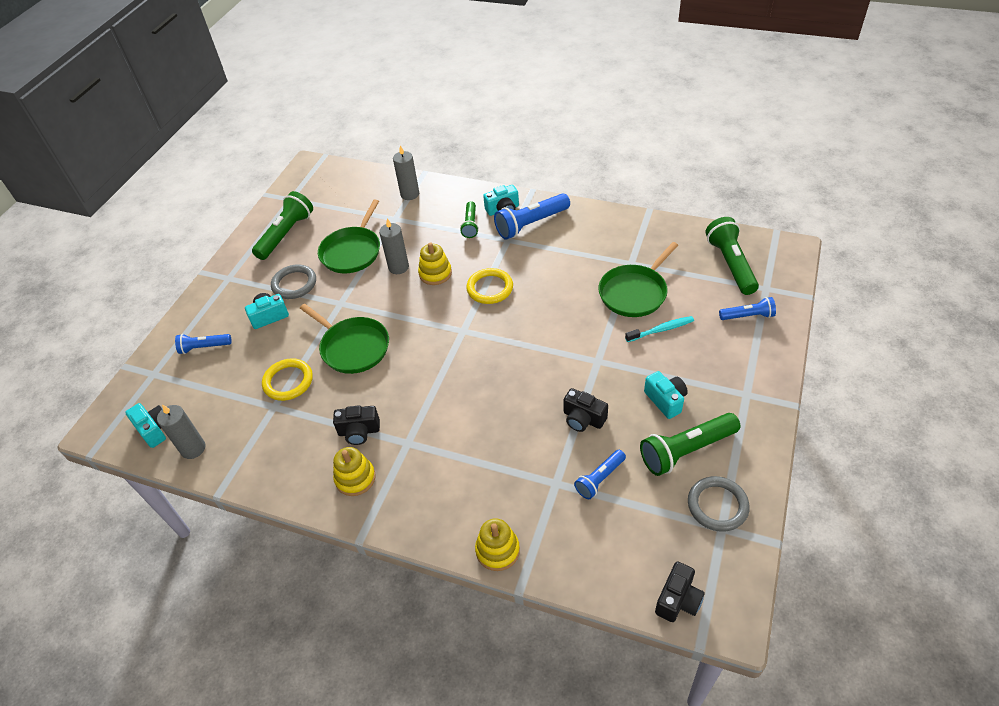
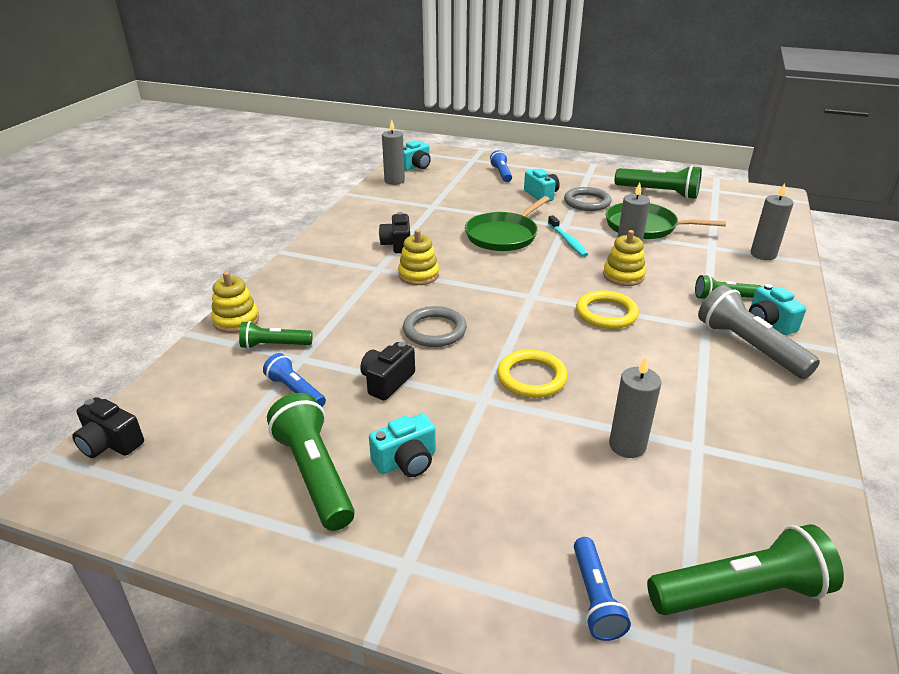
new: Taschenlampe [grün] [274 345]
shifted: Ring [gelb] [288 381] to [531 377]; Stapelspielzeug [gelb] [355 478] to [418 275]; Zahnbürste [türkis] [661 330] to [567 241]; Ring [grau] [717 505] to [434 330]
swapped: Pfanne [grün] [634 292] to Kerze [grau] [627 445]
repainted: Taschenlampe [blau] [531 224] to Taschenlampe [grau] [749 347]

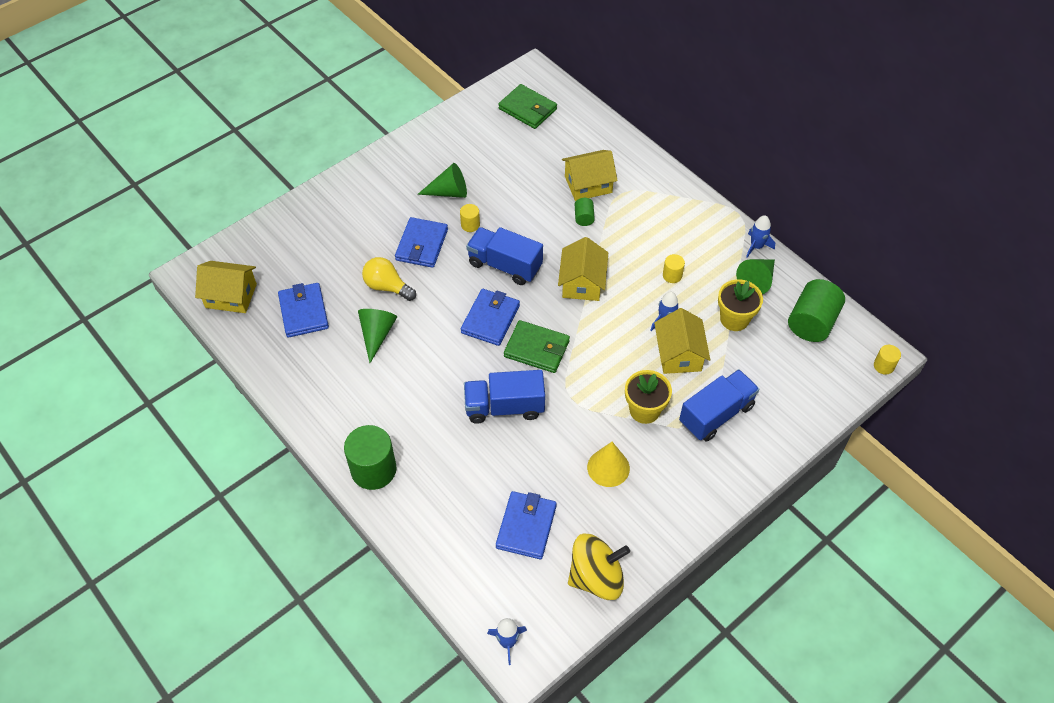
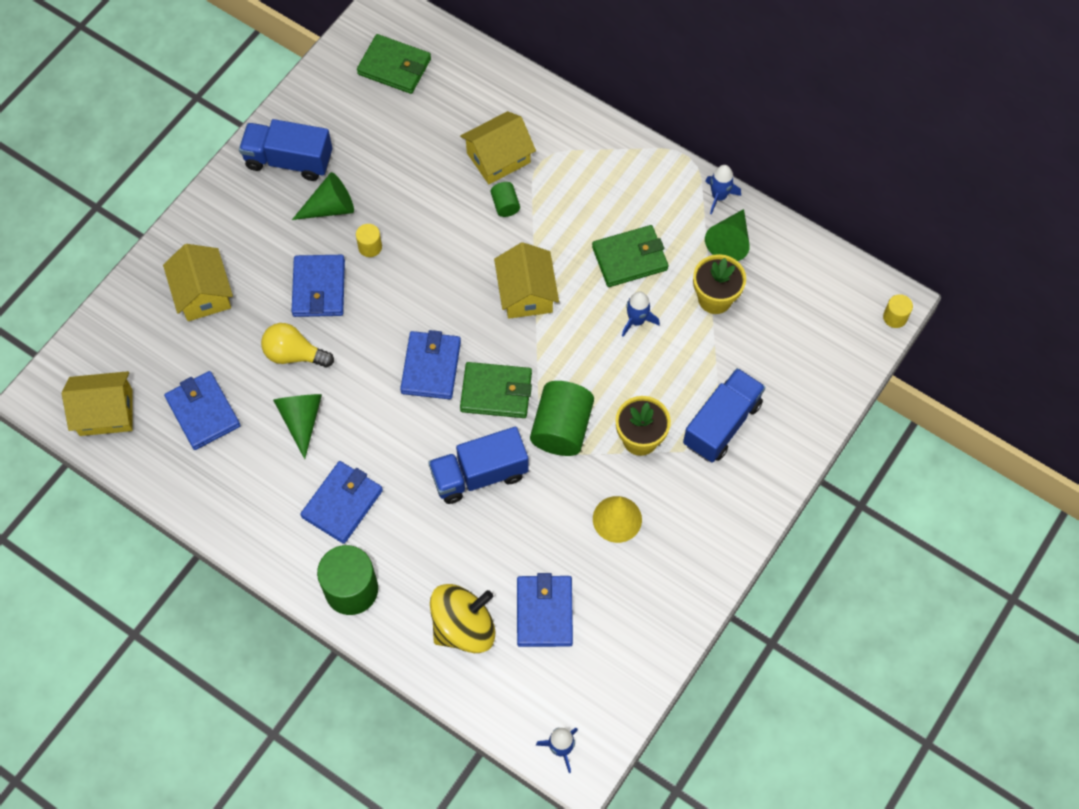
new: Geldbörse [blau] [342 503]
shifted: Lastwagen [blau] [505 265] to [289 160]; Kreisel [gelb] [596 577] to [463 627]; Haus [gelb] [679 354] to [203 293]; Vollzylinder [grün] [812 322] to [562 428]
swapped: Vollzylinder [gelb] [672 275] to Geldbörse [grün] [629 258]

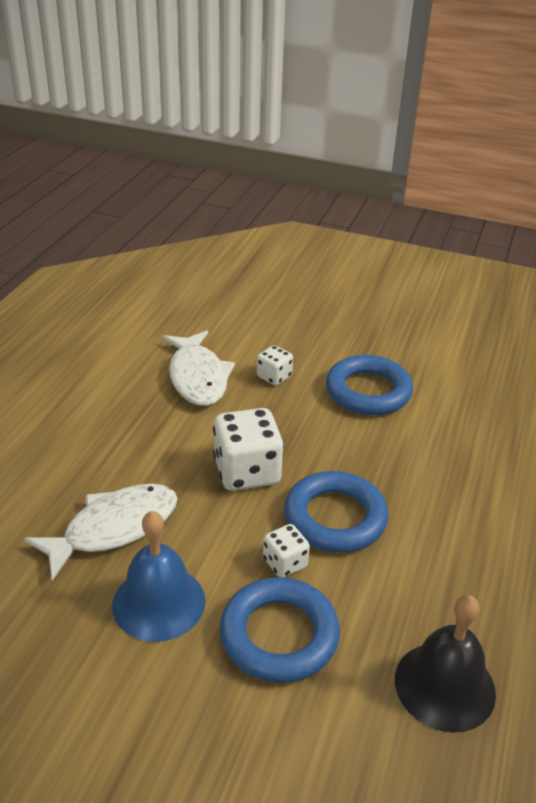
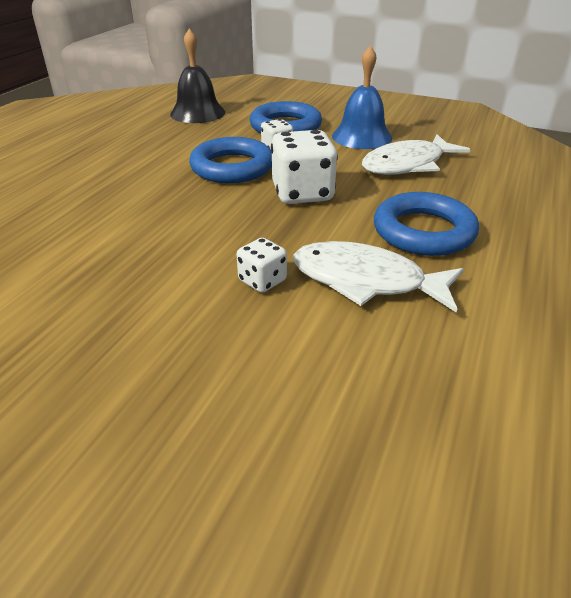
shifted: Ring [blau] [368 391] to [423 231]
rotated: Fisch [weiß] [198 377] = [365 281] 60 degrees counterclockwise

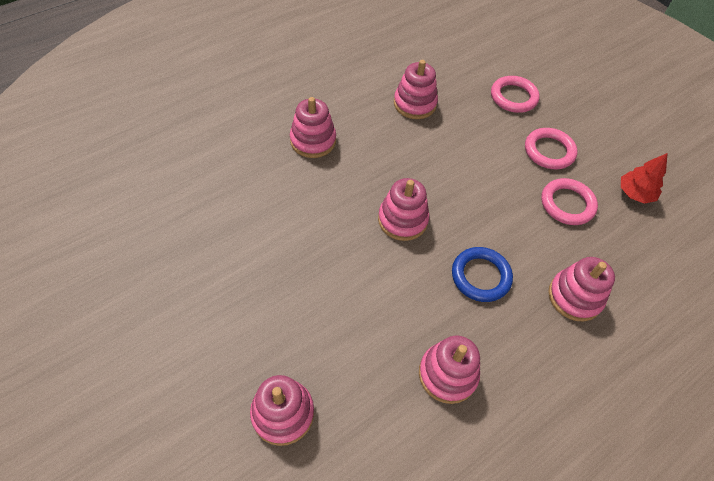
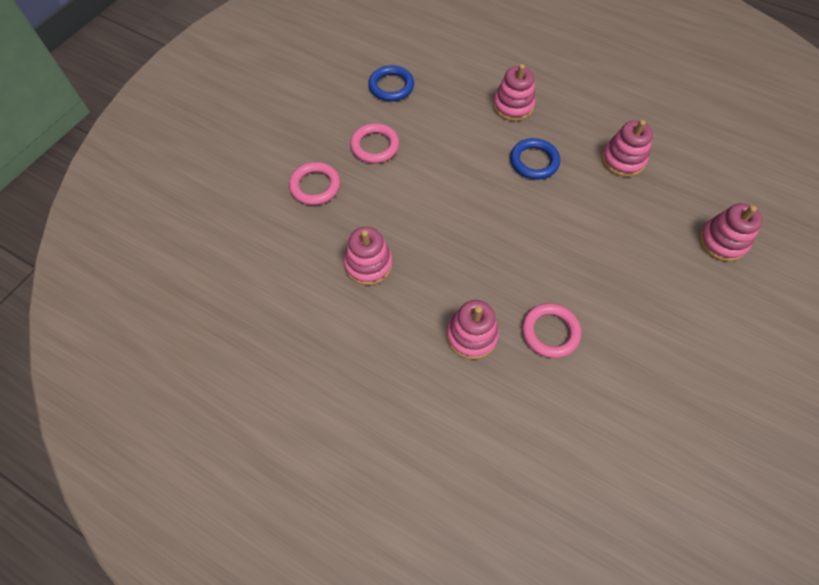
gone: Stapelspielzeug [rosa] [402 220]
shifted: Ring [rosa] [567 204] to [550 332]
swapped: Baum [rot] [635 193] to Ring [blau] [391 86]

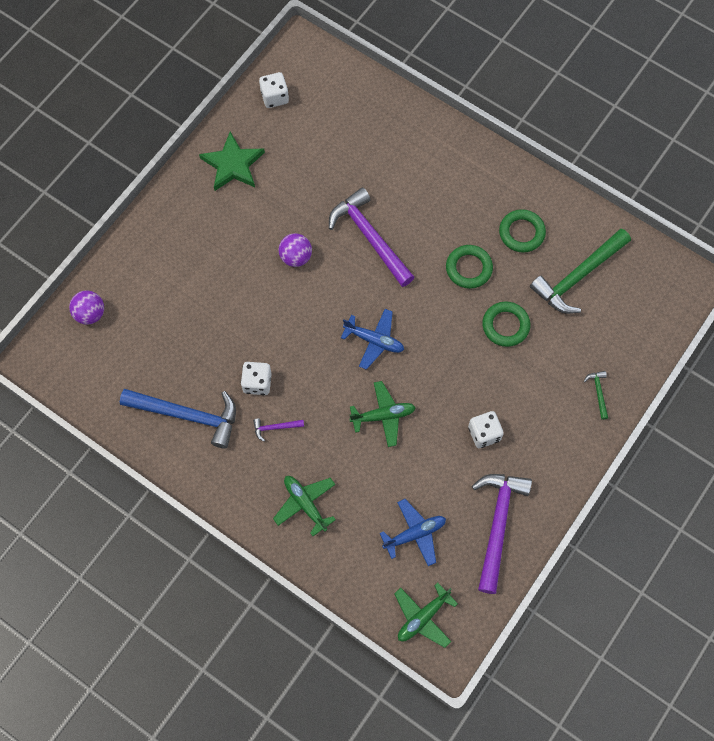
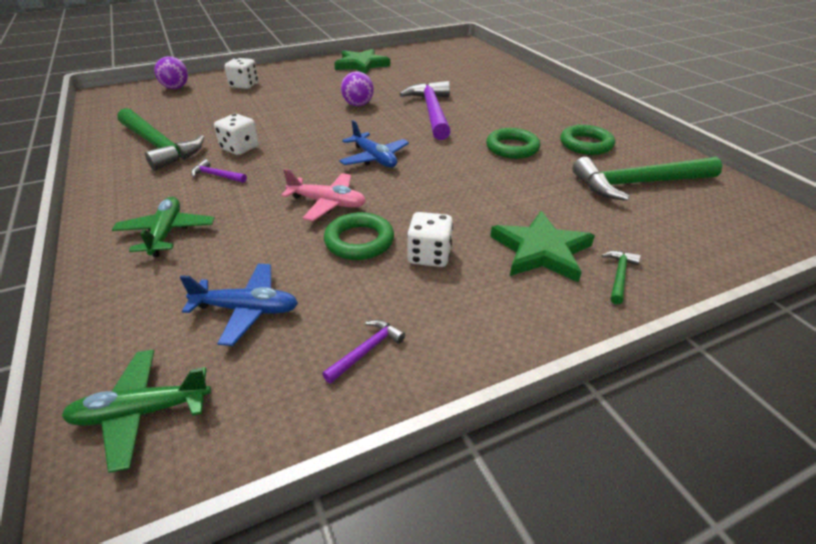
new: Stern [grün] [541 251]
shifted: Spielwürfel [weiß] [275 97] to [244 85]; Ring [grün] [505 325] to [359 241]
repainted: Hammer [blau] [187 415] to Hammer [grün] [159 146]; Flugzeug [grün] [383 416] to Flugzeug [rosa] [327 203]
scaled: Hammer [lila] [497 525] = [366 351] x0.43

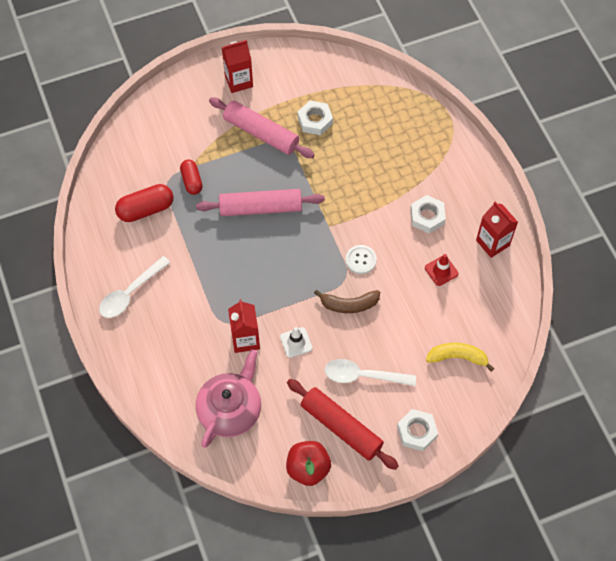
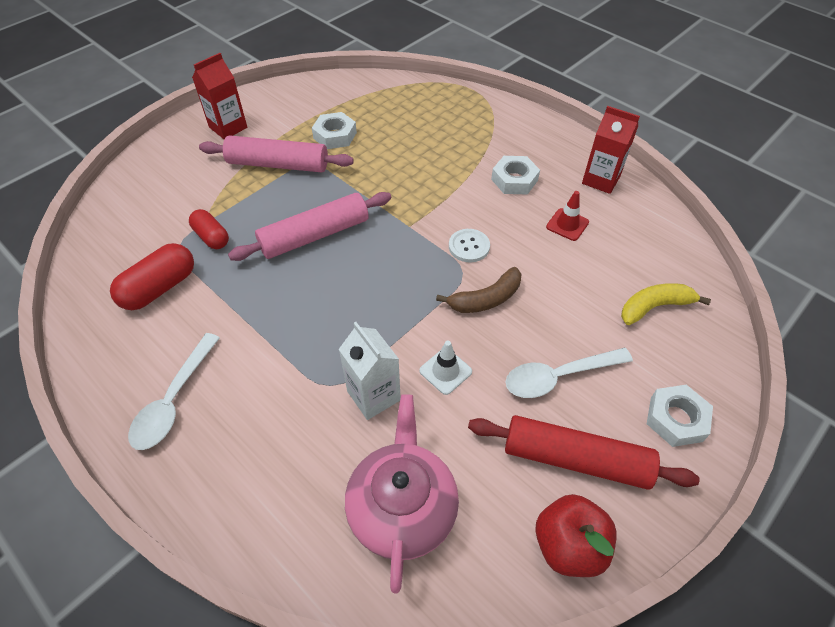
repainted: Getränkekarton [rot] [245 339] to Getränkekarton [weiß] [373 395]

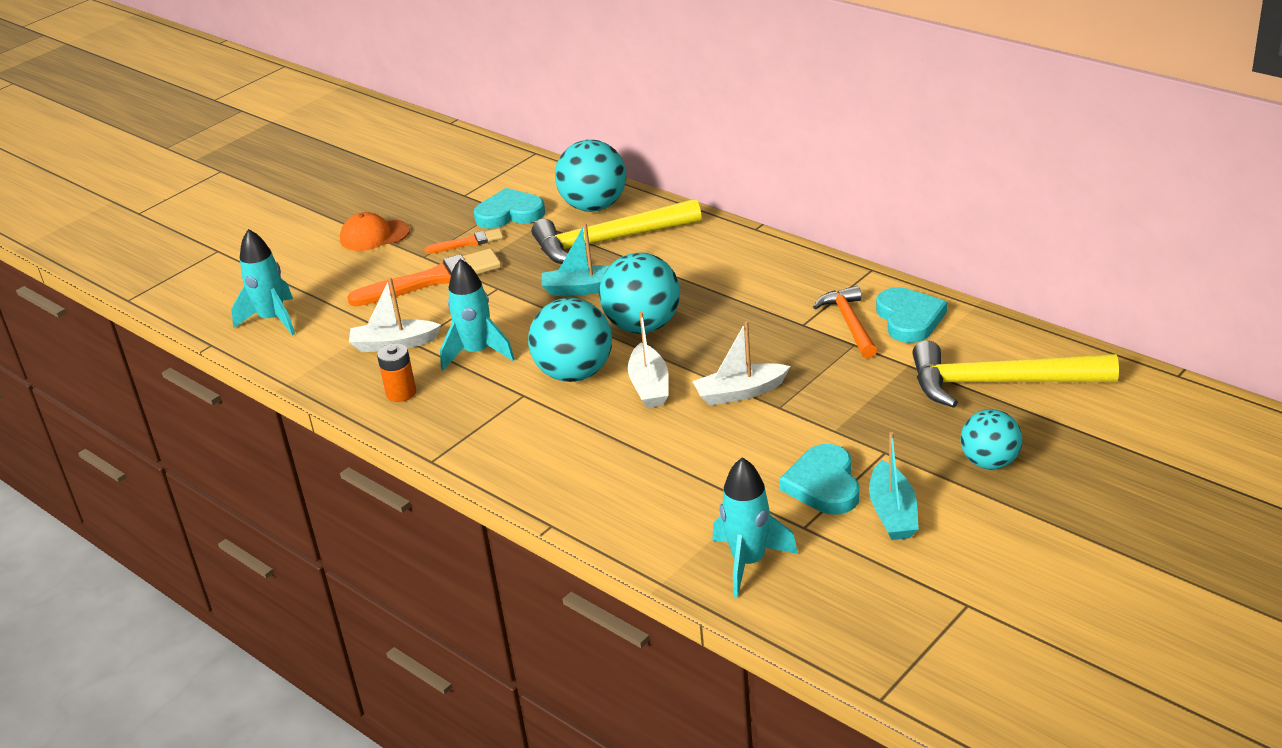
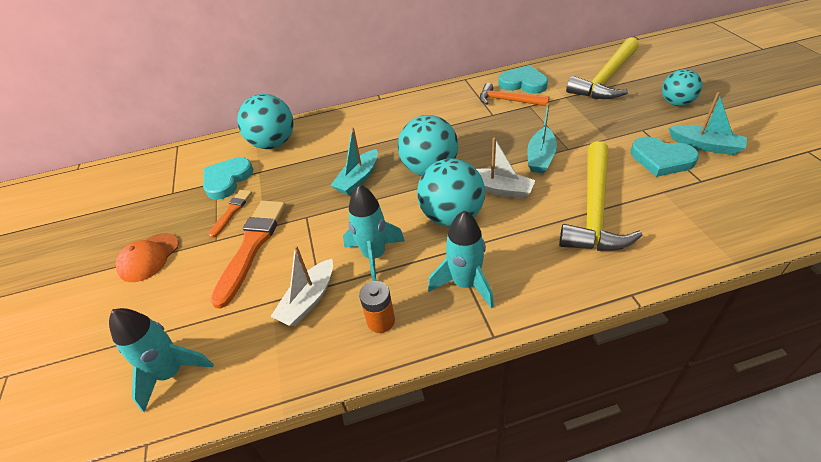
shifted: Hammer [gelb] [608 241] to [594 209]; Rakete [türkis] [748 562] to [465 284]
repainted: Boot [weiß] [740 393] to Boot [türkis] [540 157]

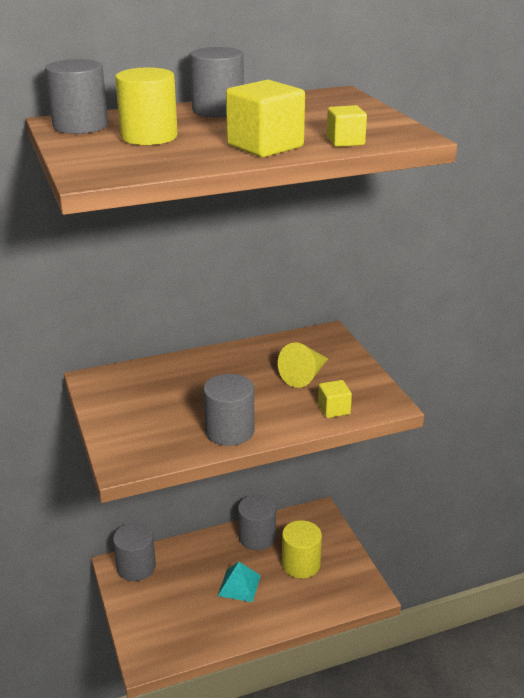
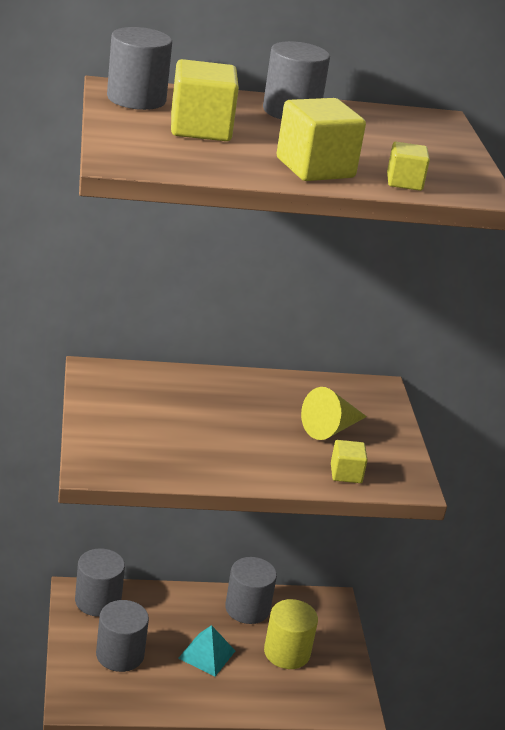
shifted: Vollzylinder [grau] [229 431] to [120 654]
swapped: Vollzylinder [gelb] [149 137] to Kubus [gelb] [200 128]

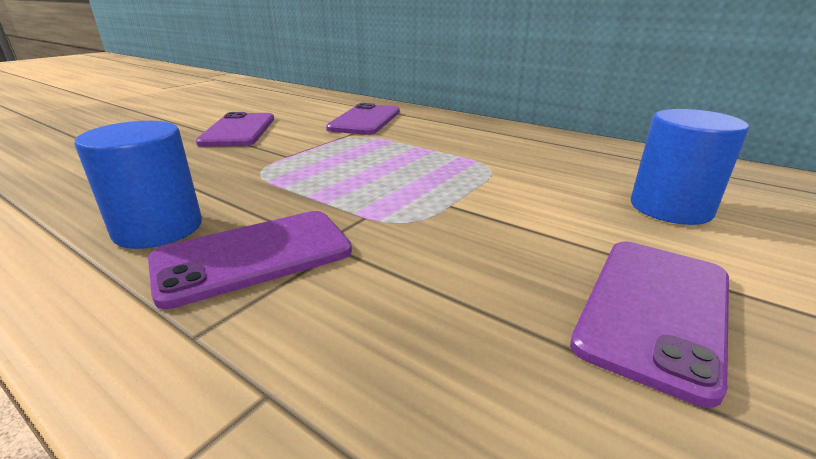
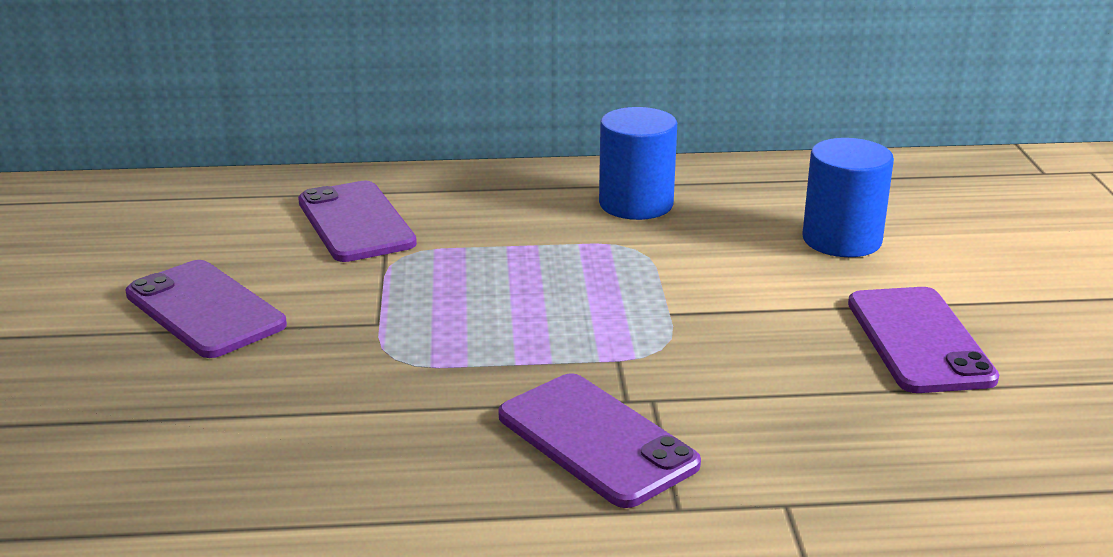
shifted: Vollzylinder [blau] [158 228] to [636 204]
rotated: Handy [lila] [253 256] = [597 440] 60 degrees counterclockwise

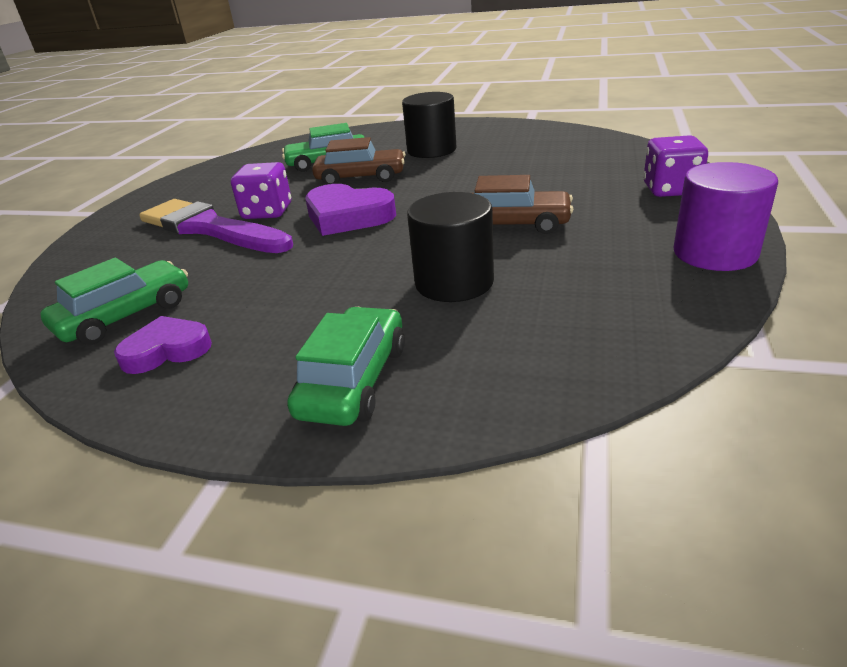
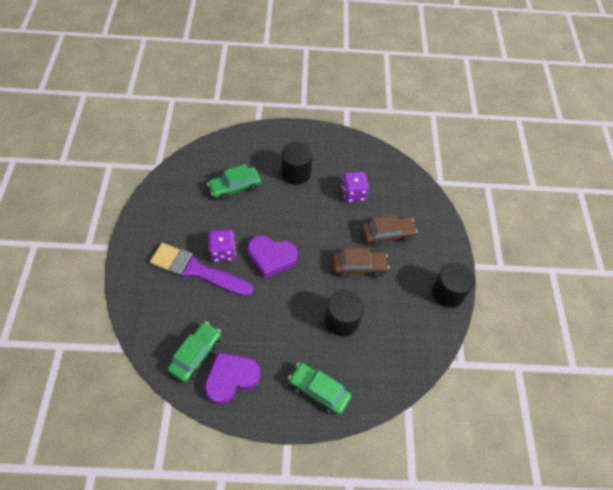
shifted: Auto [braun] [361 178] to [387 234]; Spielwürfel [lila] [670 190] to [353 194]
repainted: Vollzylinder [lila] [715 253] to Vollzylinder [schwarz] [448 292]
rotated: Auto [grün] [354 380] = [319 391] 60 degrees counterclockwise
scaled: Herz [lila] [166 350] = [231 378] x1.54

